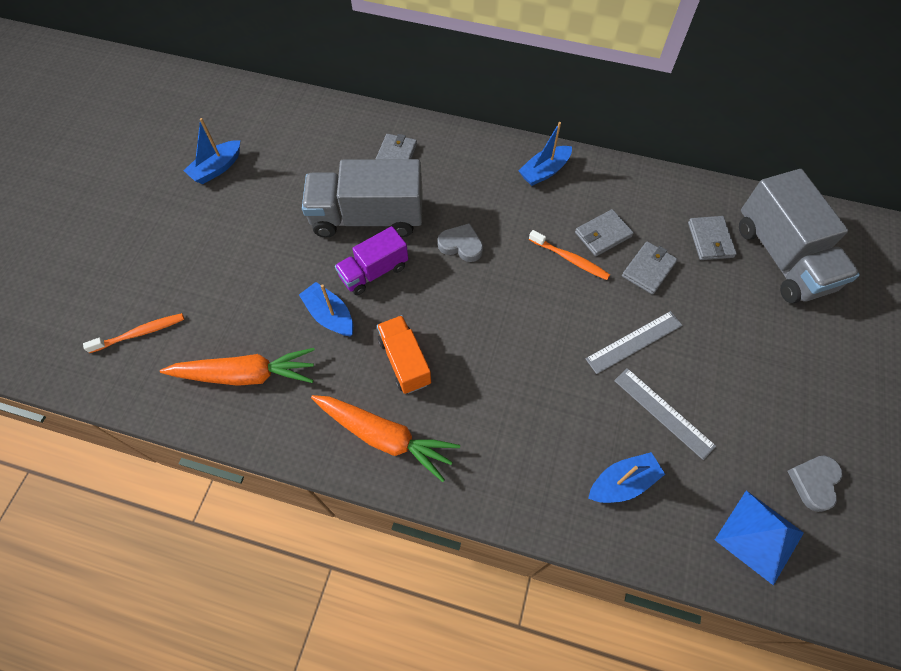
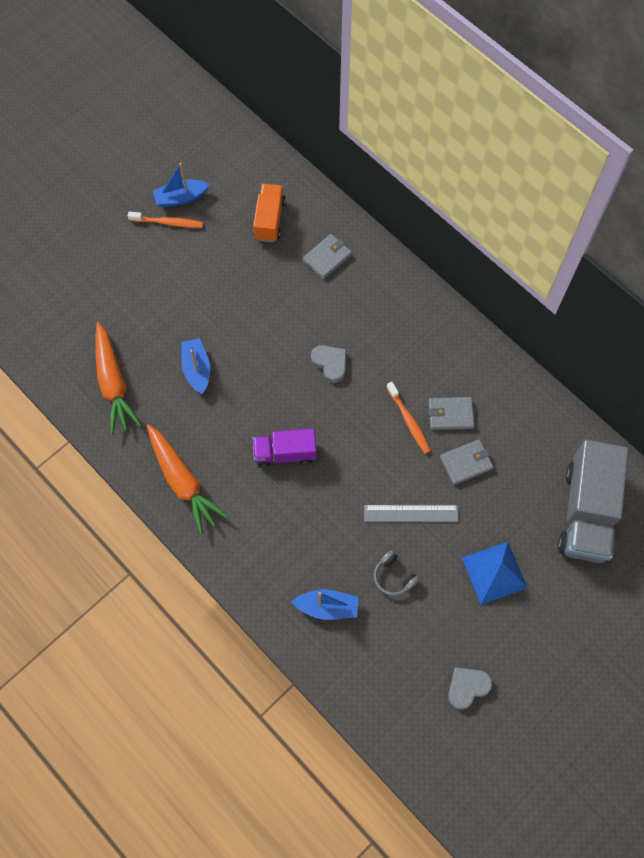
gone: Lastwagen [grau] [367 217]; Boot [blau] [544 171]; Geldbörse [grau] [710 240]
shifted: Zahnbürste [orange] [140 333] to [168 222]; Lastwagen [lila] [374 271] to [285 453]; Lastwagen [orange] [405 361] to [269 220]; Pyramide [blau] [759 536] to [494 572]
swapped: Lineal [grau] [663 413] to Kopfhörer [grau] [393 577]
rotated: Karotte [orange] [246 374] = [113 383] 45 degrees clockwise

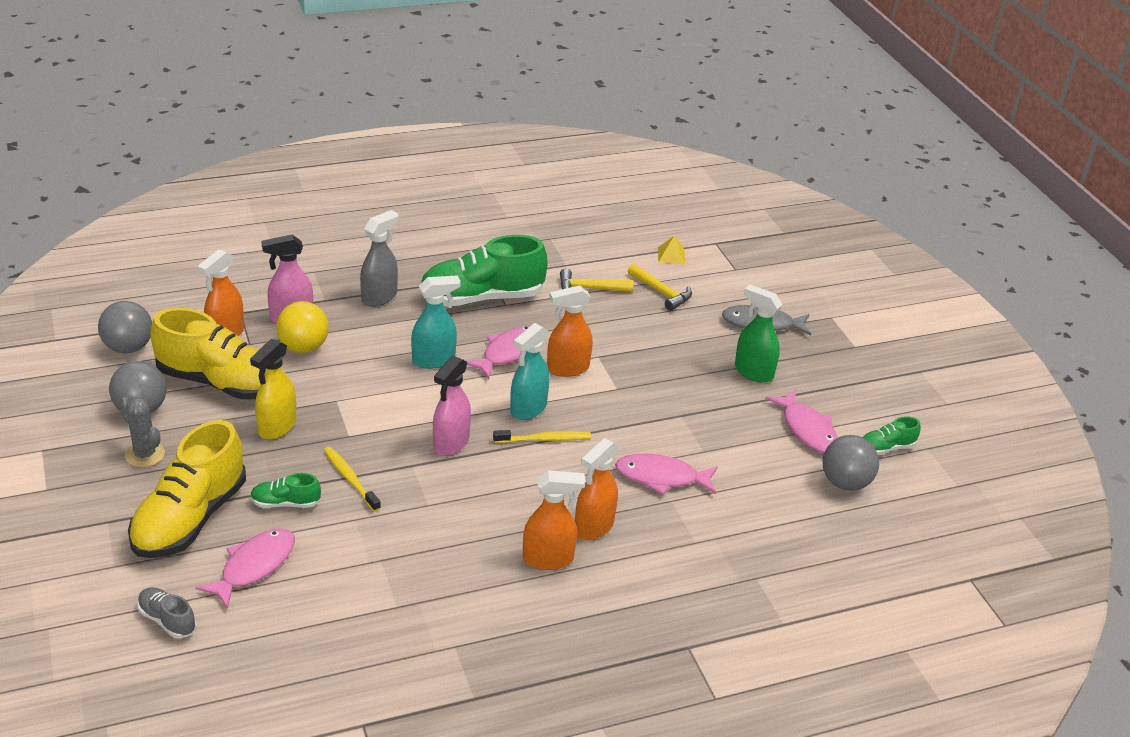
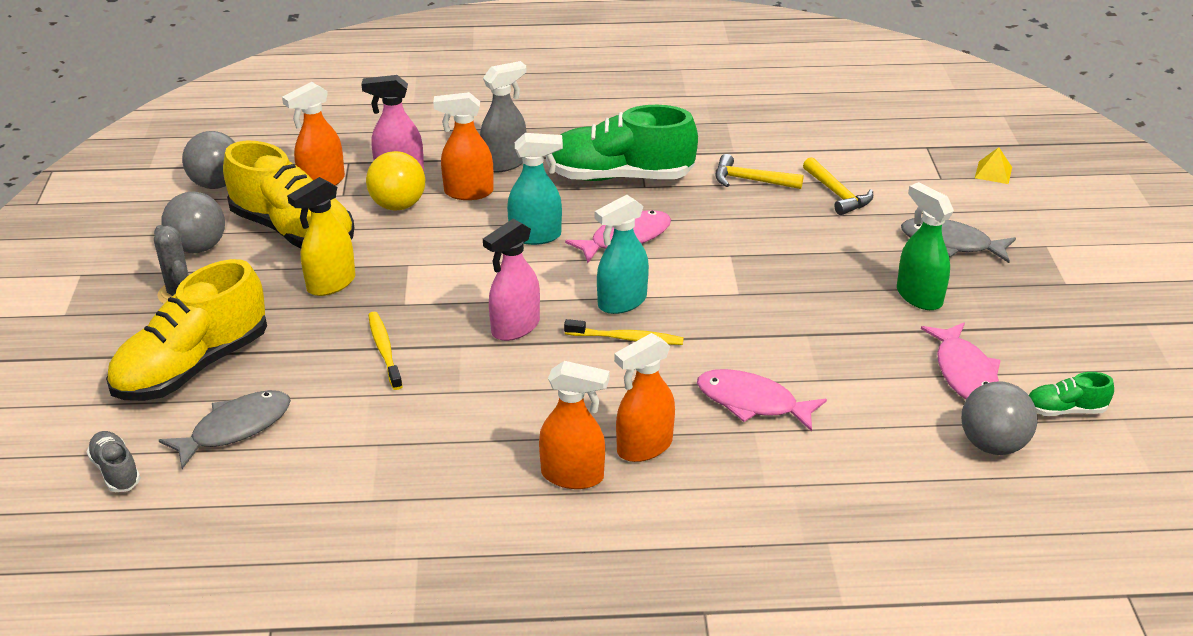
gone: Schuh [grün] [285 503]
shifted: Sprühflasche [orange] [567 368] to [468 192]; Pyramide [gelb] [671 255] to [993 172]
repainted: Fisch [rosa] [254 566] to Fisch [grau] [235 428]

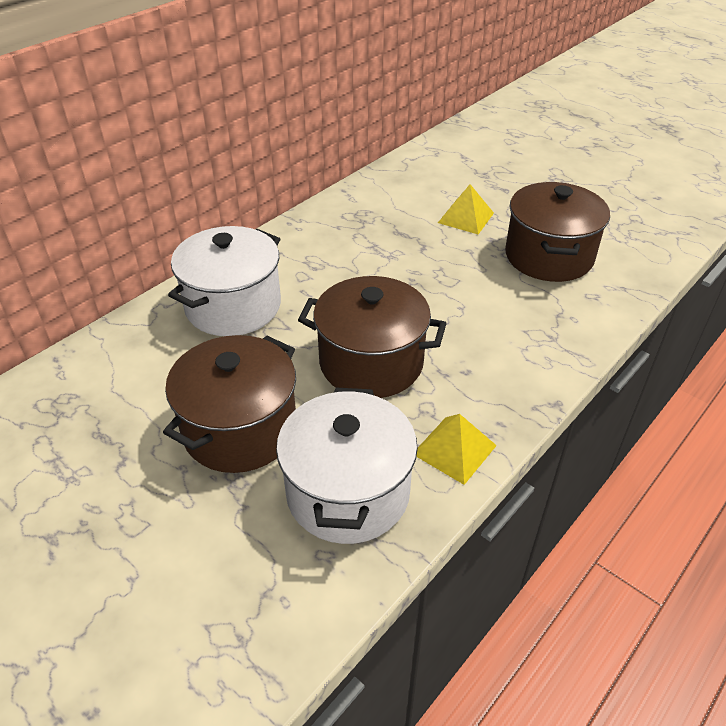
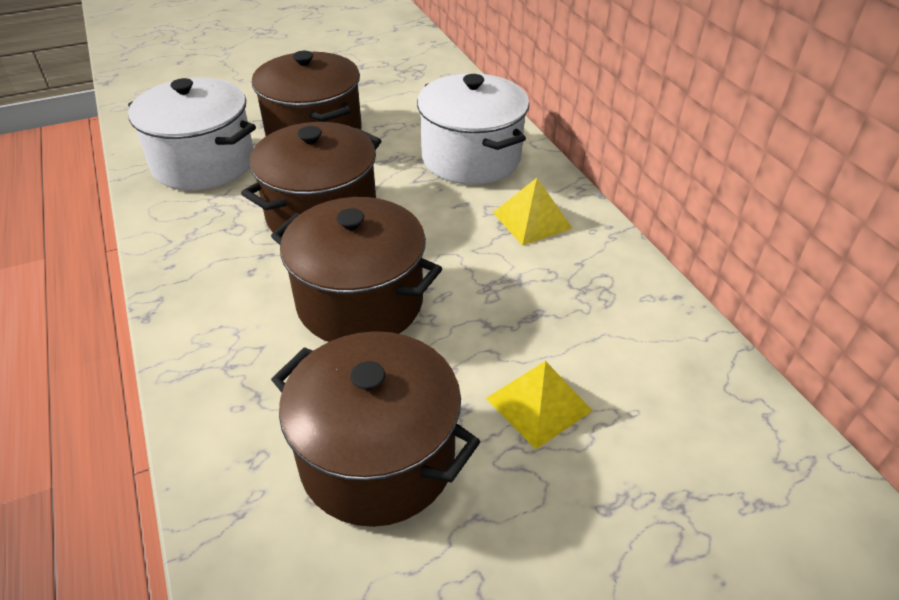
new: Kochtopf [braun] [360 302]
shifted: Pyramide [gelb] [454 449] to [532 220]

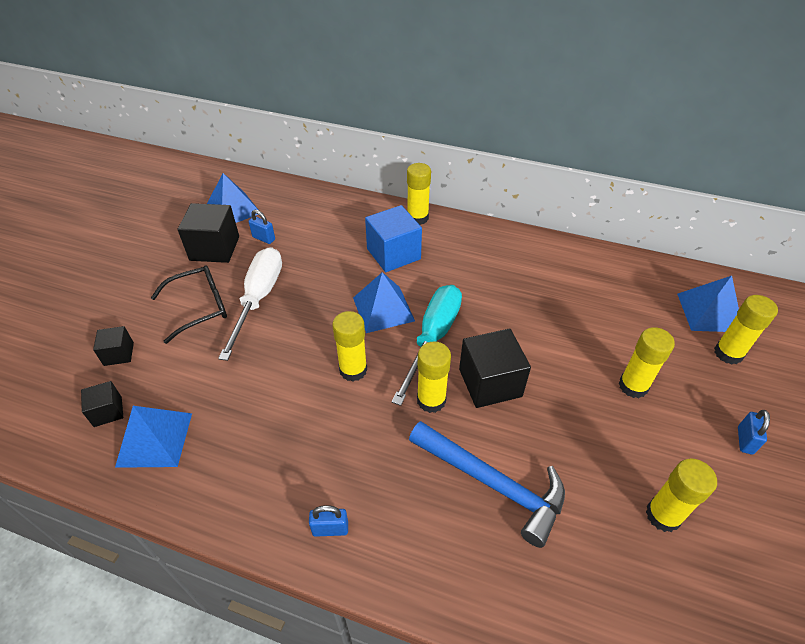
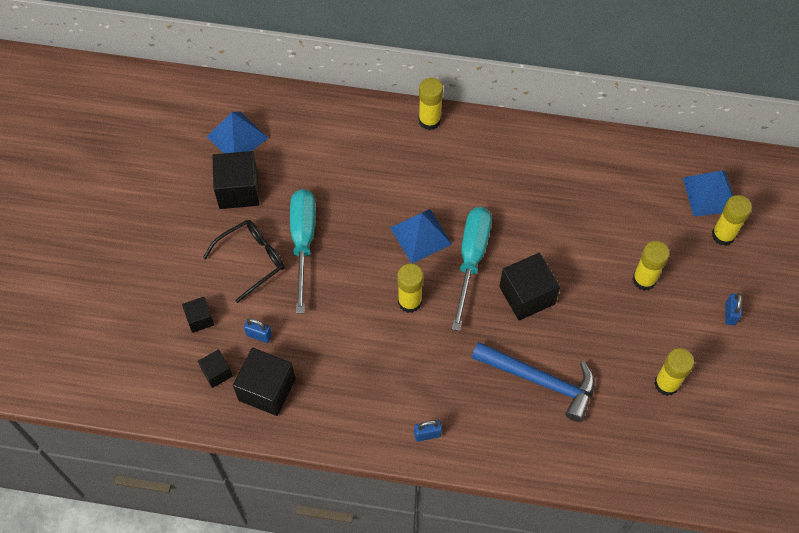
gone: Kubus [blau] [393 254]; Klebestift [gelb] [431 400]
shifted: Vorhängeschloss [blau] [264 238] to [259 335]
swapped: Pyramide [blau] [155 439] to Kubus [schwarz] [267 389]
repainted: Schraubenzieher [weiß] [259 298] to Schraubenzieher [türkis] [303 242]

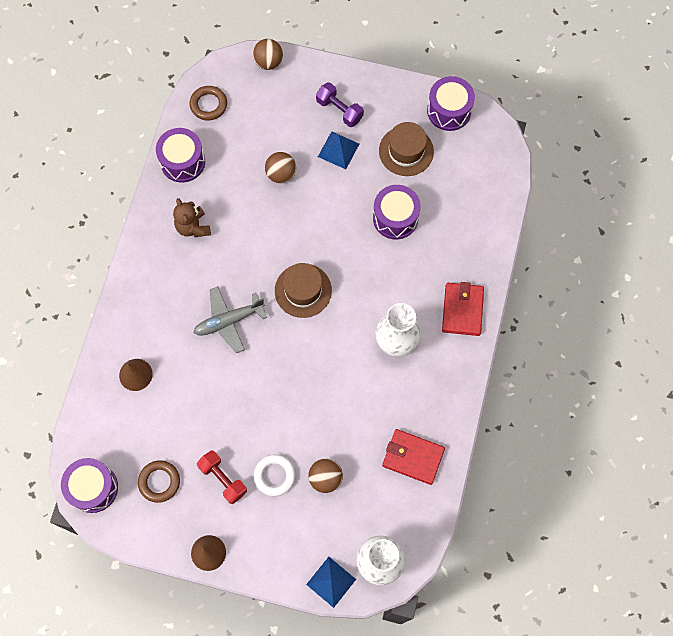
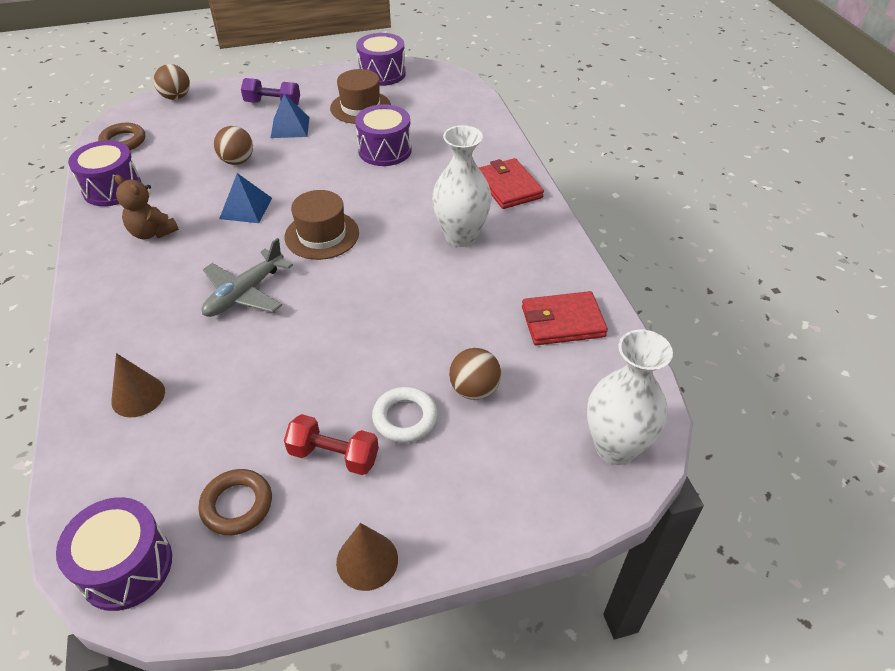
shifted: Pyramide [blau] [331 582] to [246 208]

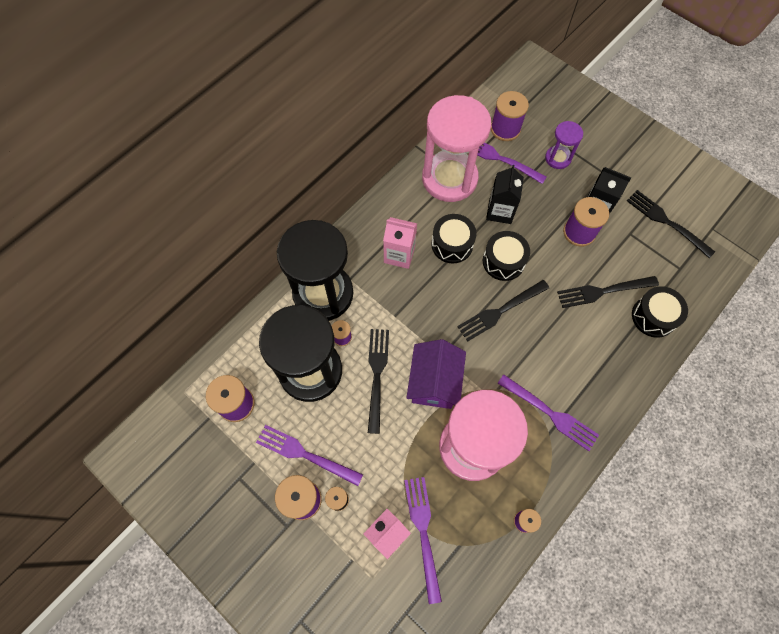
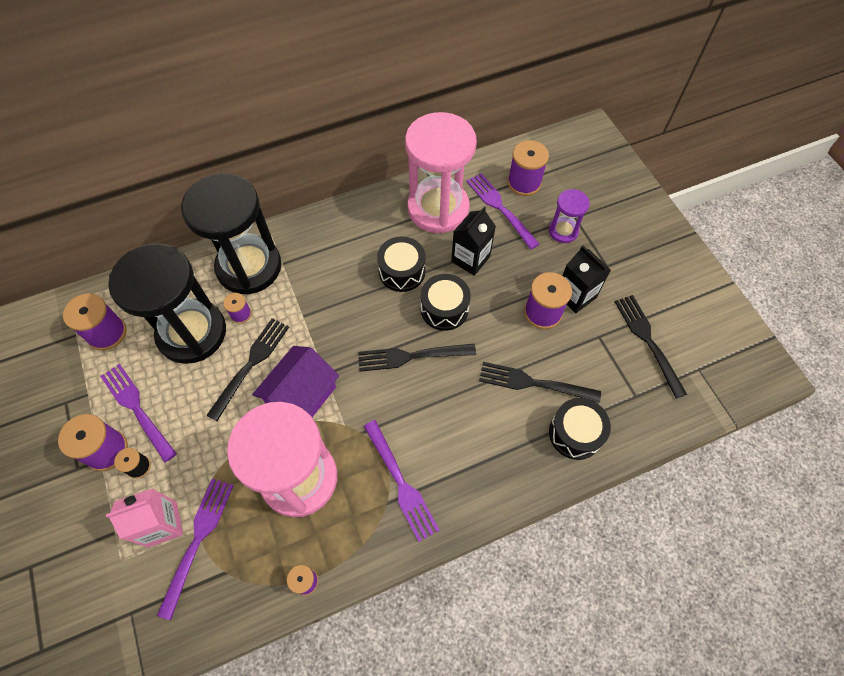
gone: Getränkekarton [rosa] [399 254]

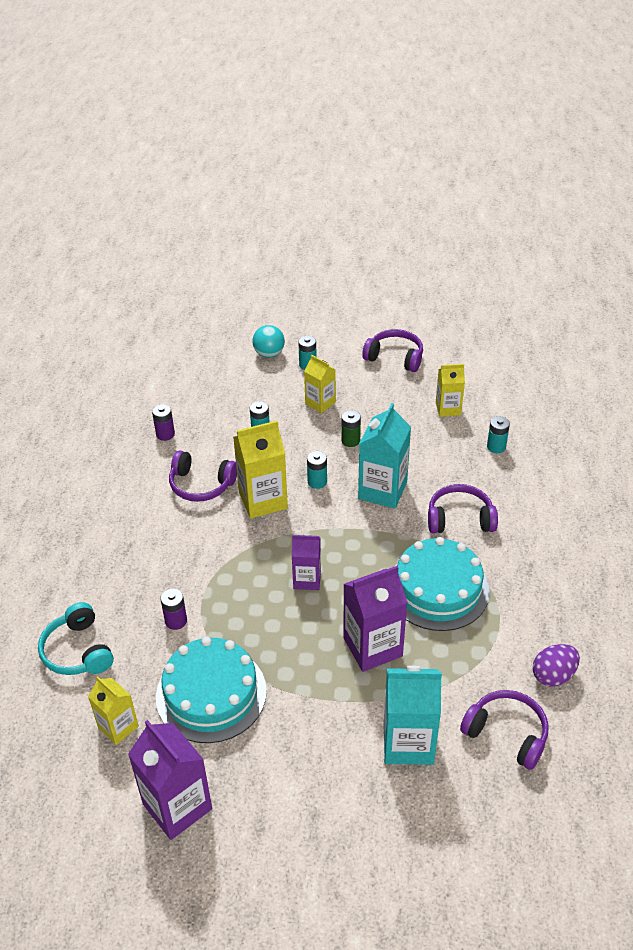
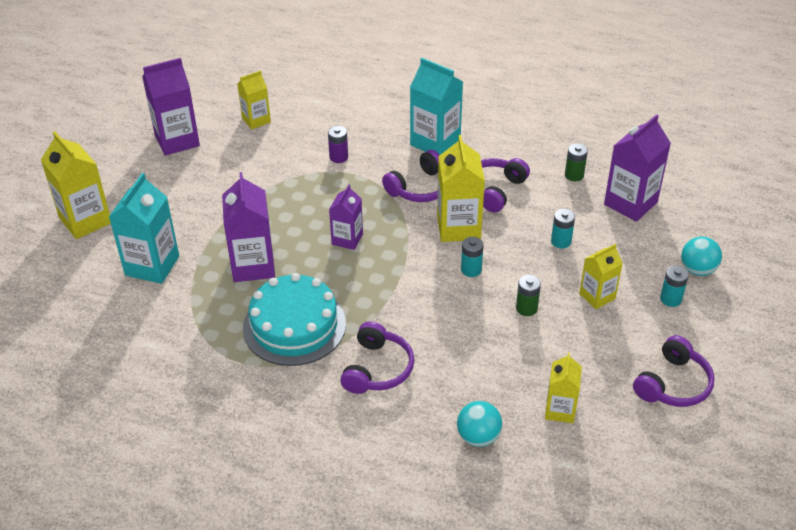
gone: Kopfhörer [türkis] [78 651]; Kuchen [türkis] [211 693]; Ei [lila] [553 675]
new: Getränkekarton [gelb] [85 220]; Getränkekarton [lila] [630 203]
shifted: Getränkekarton [türkis] [382 490] to [435 142]; Kopfhörer [lila] [507 733] to [420 188]
swapped: Batterie [türkis] [496 447] to Ball [türkis] [478 437]
repainted: Batterie [lila] [165 434] to Batterie [grün] [574 175]

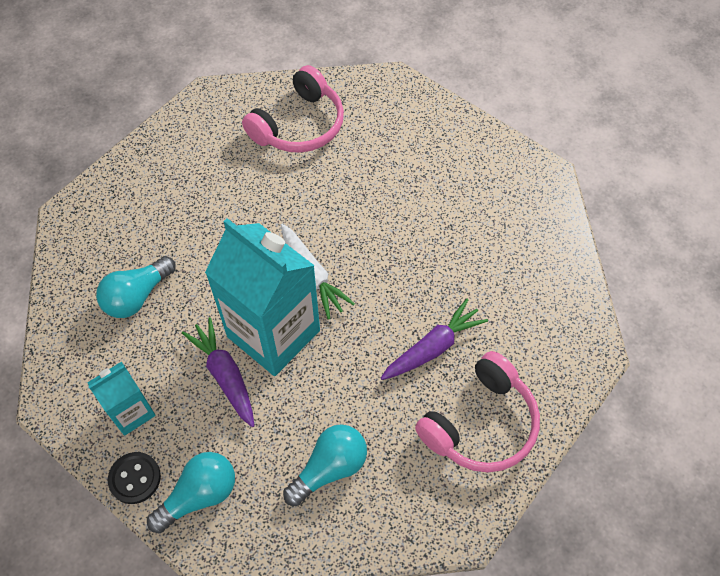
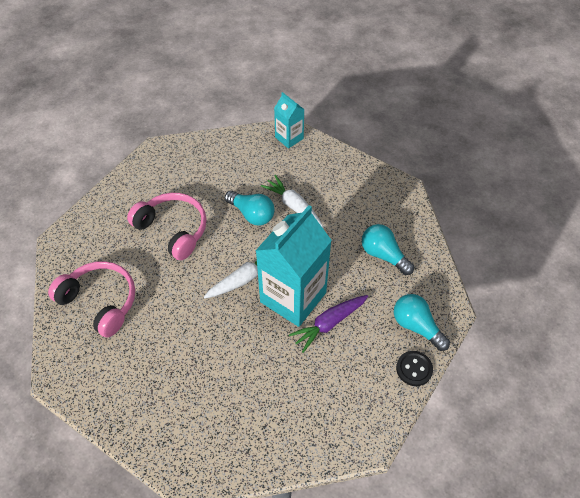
shifted: Getränkekarton [türkis] [131 412] to [289 138]; Glühbirne [türkis] [137 296] to [252 214]; Kopfhörer [rosa] [480 424] to [173 230]
repainted: Karotte [lila] [433 347] to Karotte [weiß] [293 206]

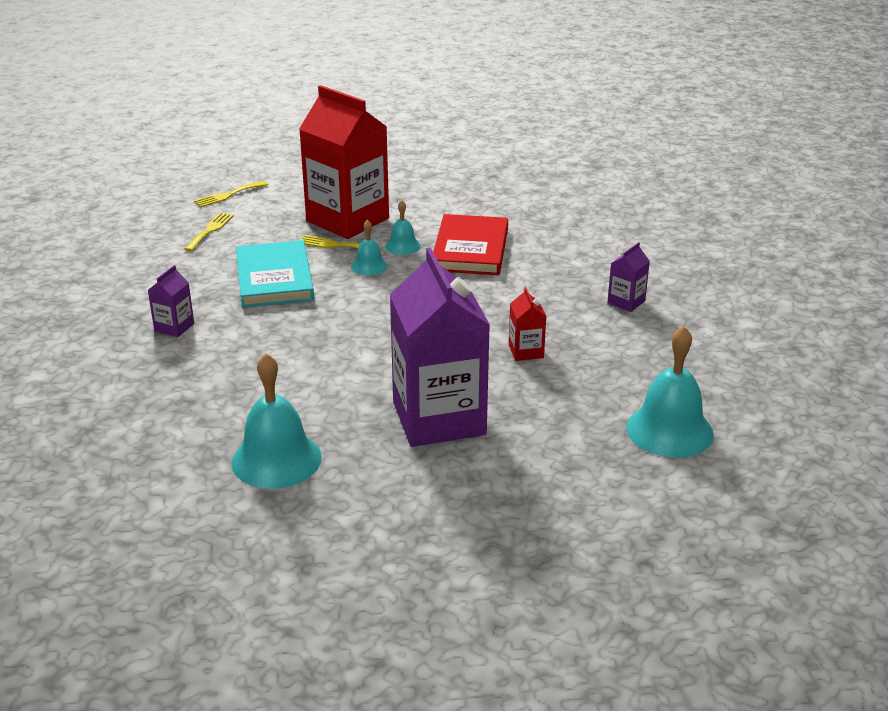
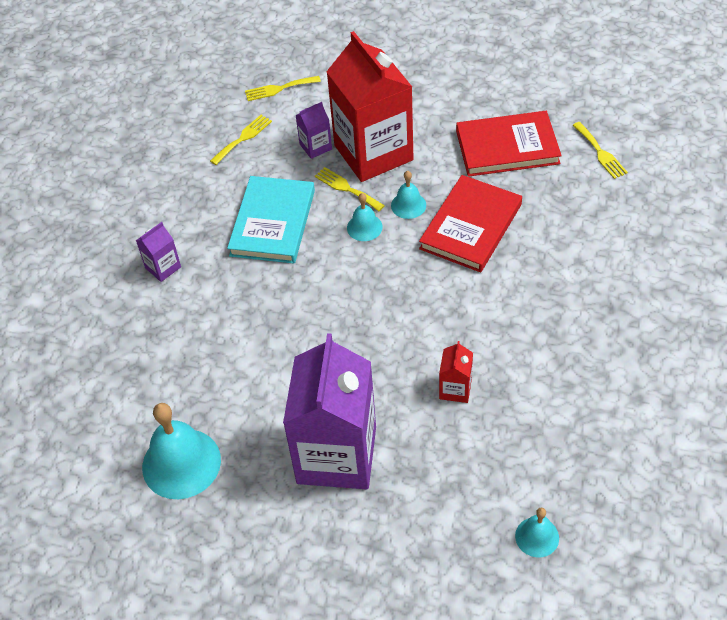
new: Buch [rot] [507 147]; Gabel [gelb] [600 152]
shifted: Getränkekarton [lila] [626 302] to [315 146]
scaled: Glocke [türkis] [669 430] = [537 537] x0.52

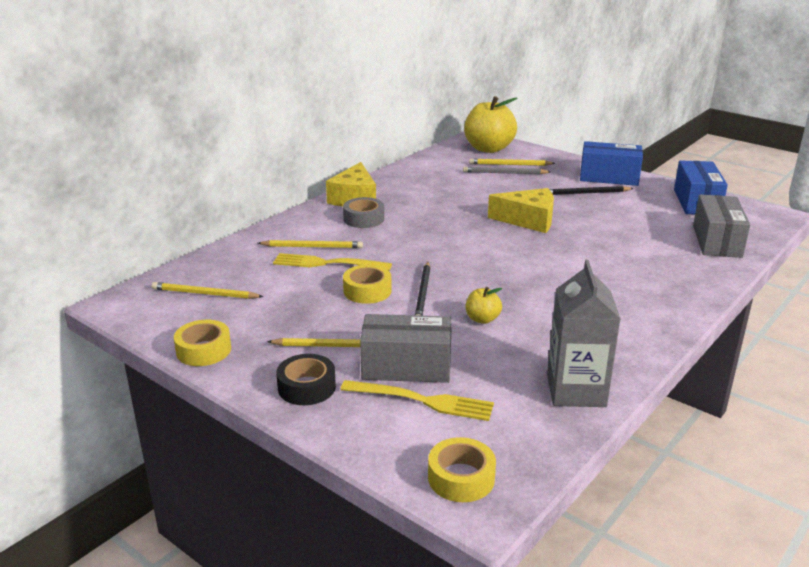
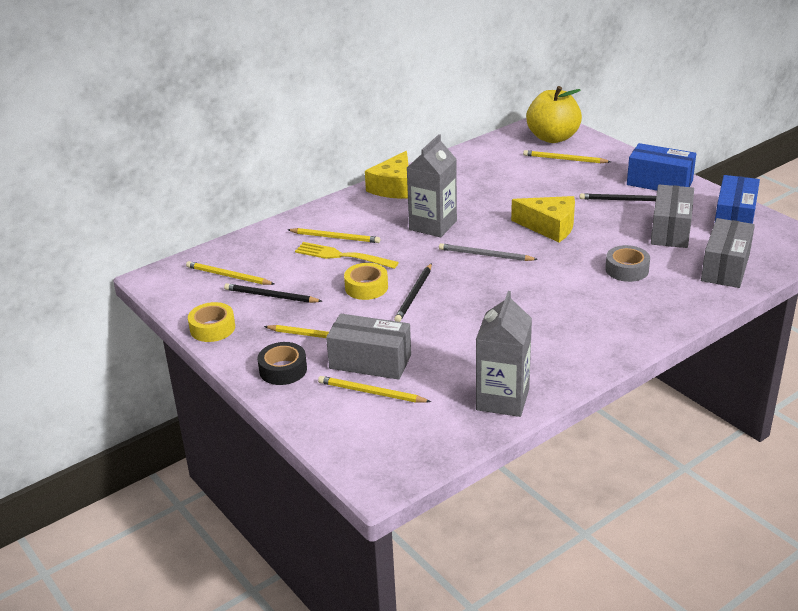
gone: Klebeband [gelb] [461 478]; Apfel [gelb] [482 319]
new: Bleistift [schwarz] [270 296]; Getränkekarton [grau] [433 225]; Schachtel [grau] [671 230]
shifted: Klebeband [grau] [363 219] to [627 269]; Bleistift [grau] [504 173] to [485 255]
swapped: Gabel [gelb] [423 401] to Bleistift [gelb] [371 392]

